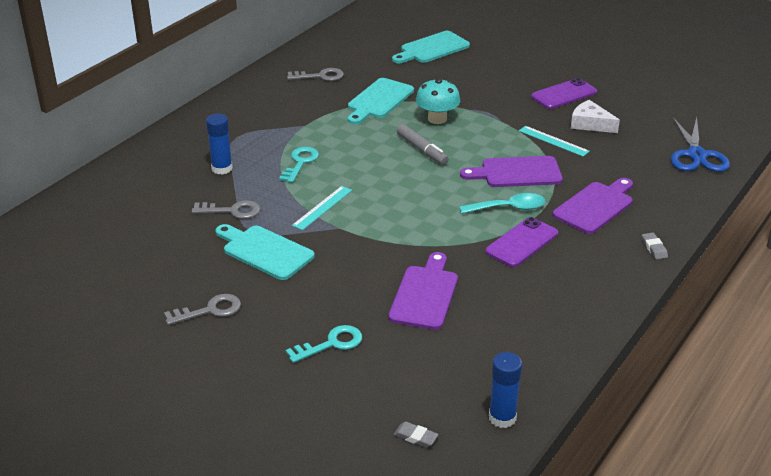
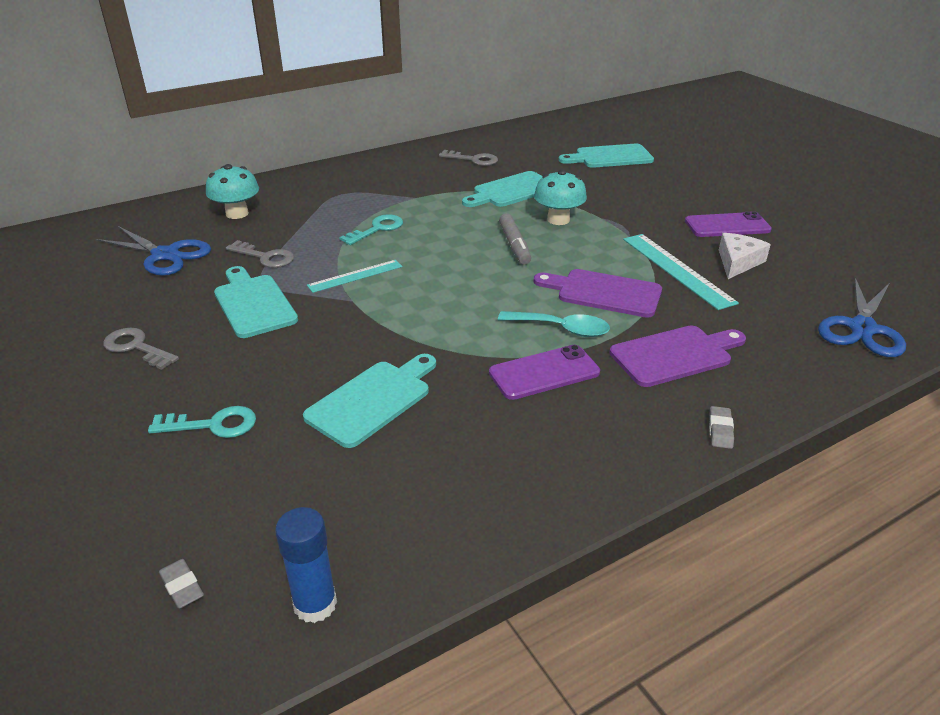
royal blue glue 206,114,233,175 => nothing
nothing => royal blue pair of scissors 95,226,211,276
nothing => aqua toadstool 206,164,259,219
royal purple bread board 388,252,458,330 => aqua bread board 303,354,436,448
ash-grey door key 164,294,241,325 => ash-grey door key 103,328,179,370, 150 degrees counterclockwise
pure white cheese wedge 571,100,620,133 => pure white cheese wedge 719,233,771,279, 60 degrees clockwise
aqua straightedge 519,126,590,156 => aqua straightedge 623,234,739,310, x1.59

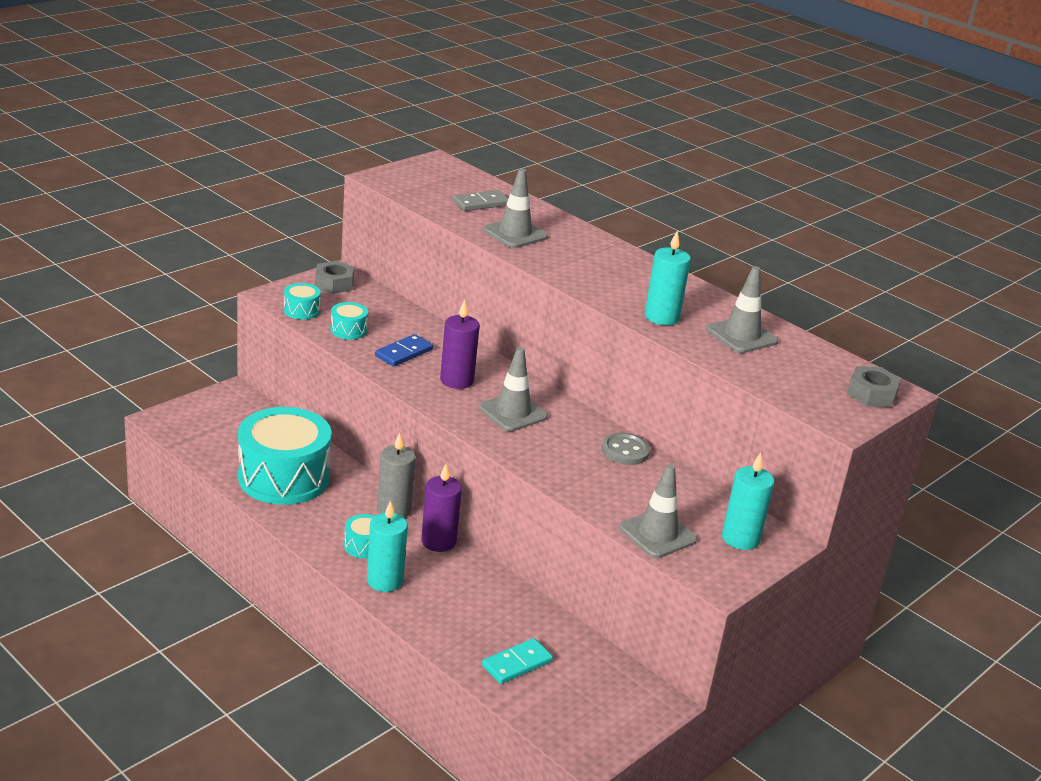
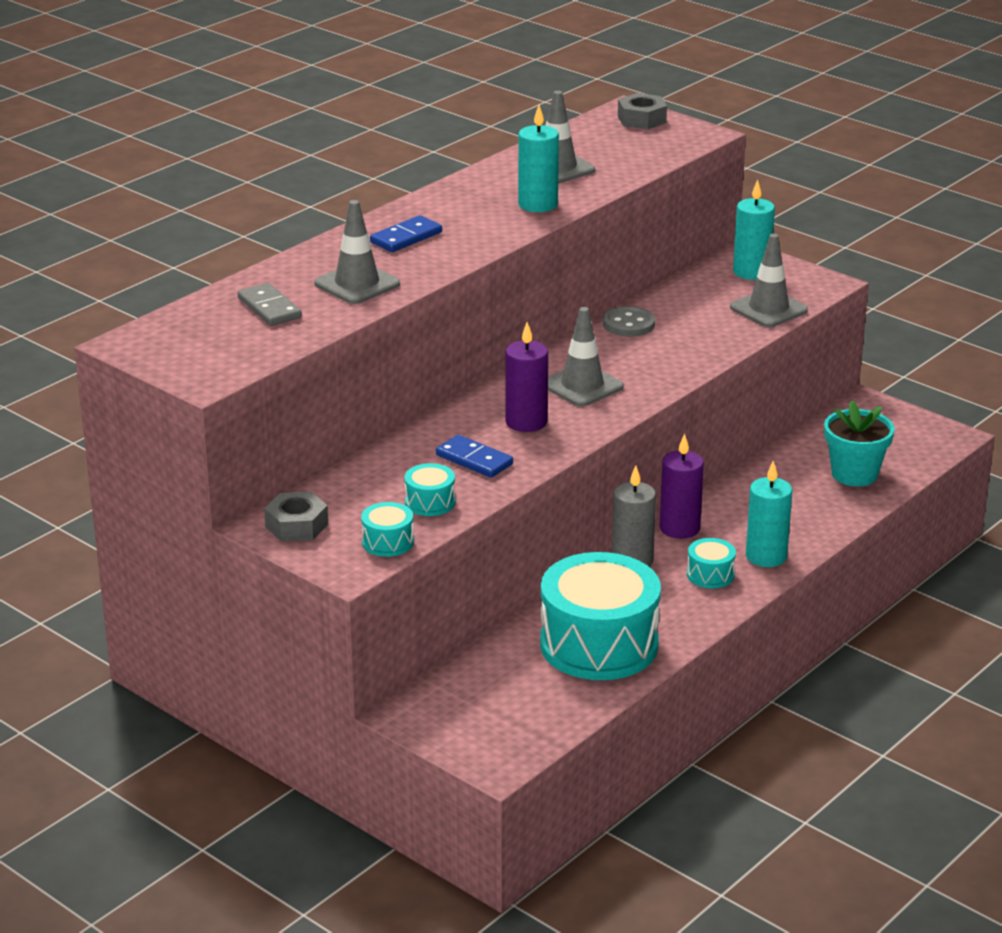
nothing => royal blue domino tile 370,215,442,252
aqua domino tile 482,638,553,684 => aqua potted plant 824,401,895,487

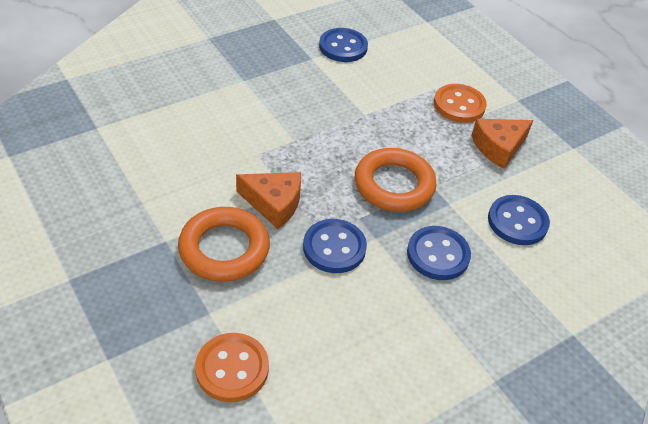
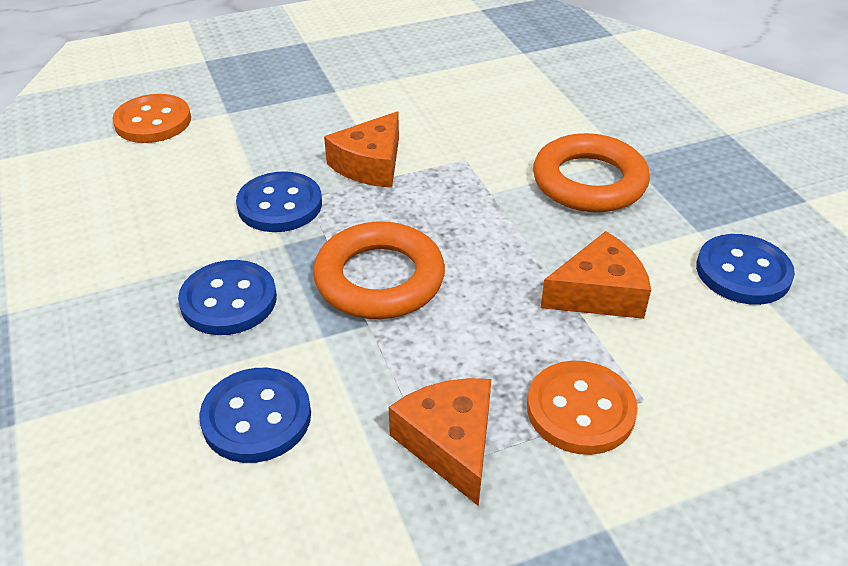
nothing => orange-coloured cheese wedge 541,231,651,319
orange-coloured torus 178,207,270,282 => orange-coloured torus 533,133,650,212, relocated

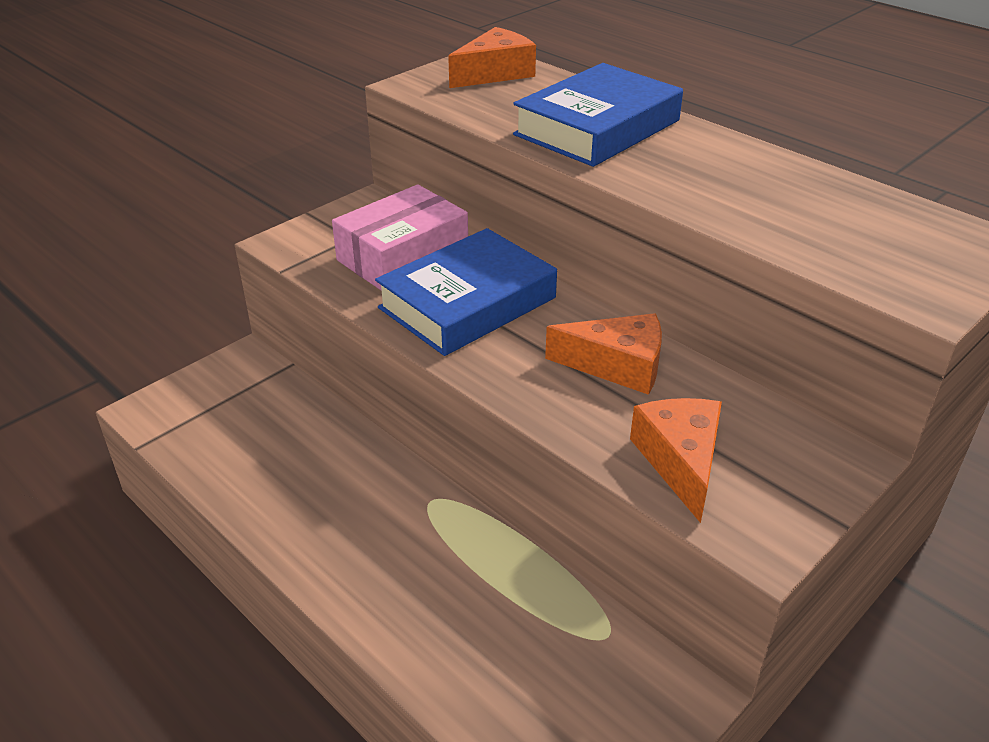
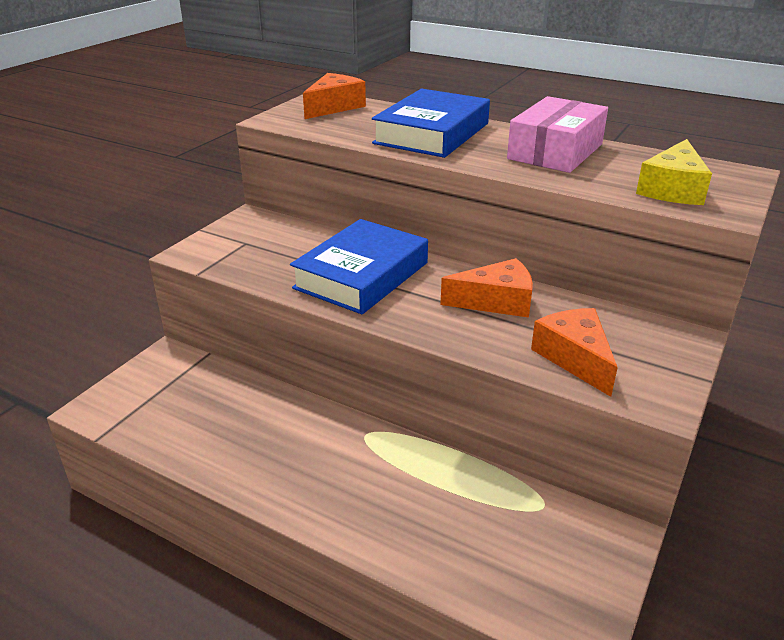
nothing => yellow cheese wedge 636,139,712,205
rose-pink parcel 332,185,468,291 => rose-pink parcel 507,96,608,173, relocated

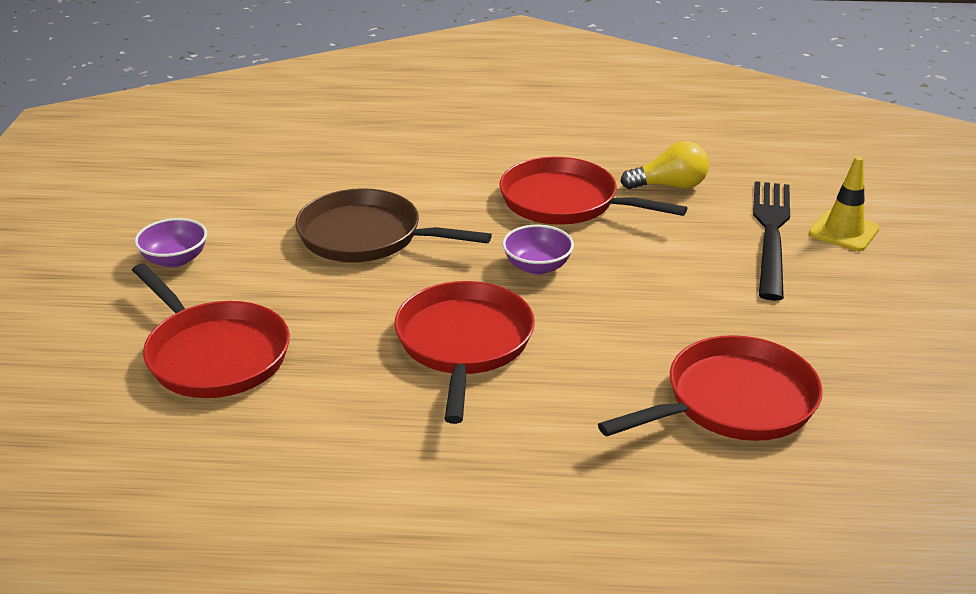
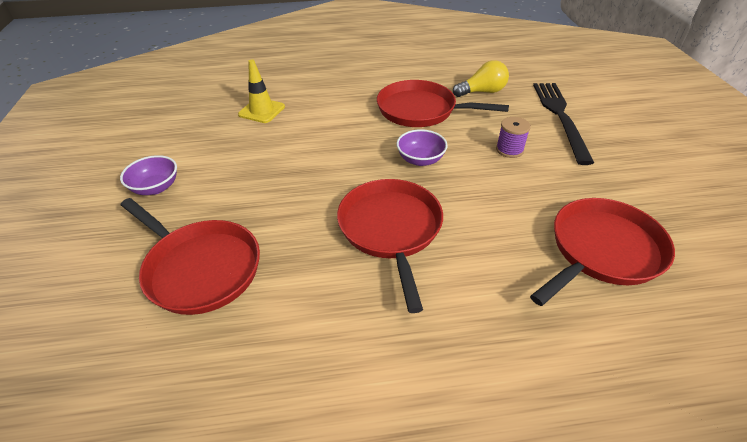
brown frying pan 295,188,492,262 => nothing
nothing => royal purple bobbin 496,117,531,158
yellow traffic cone 809,156,879,251 => yellow traffic cone 238,59,285,123, relocated

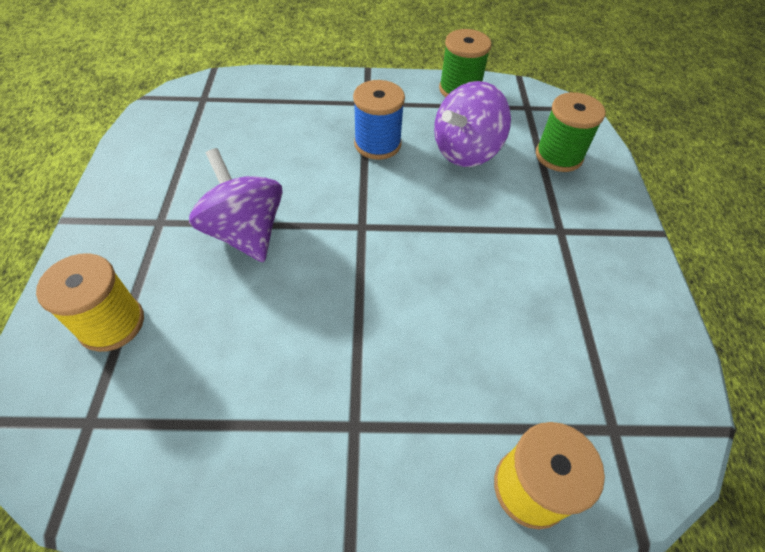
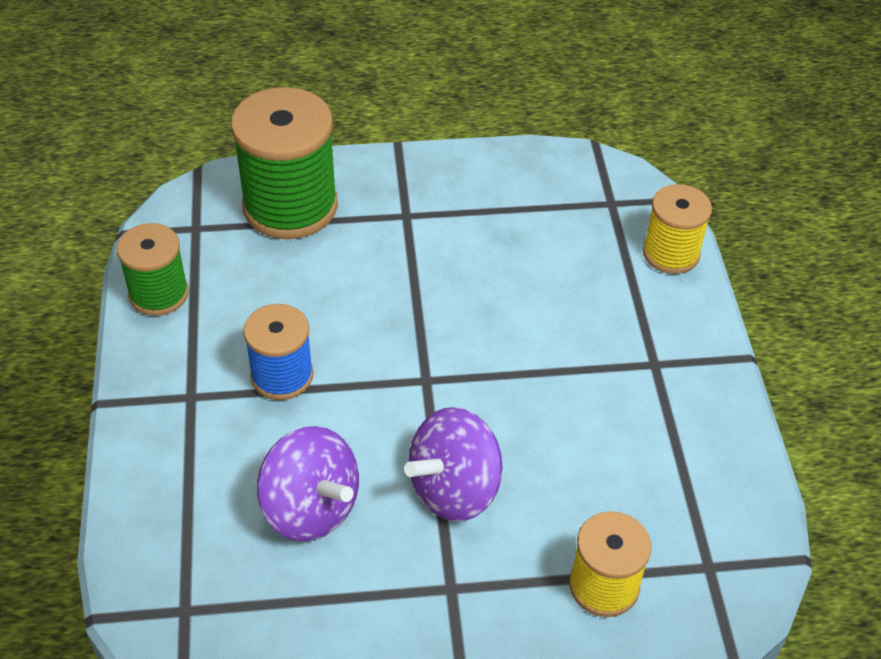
royal purple spinning top 434,81,511,167 => royal purple spinning top 257,426,359,542, relocated
green bobbin 536,92,605,172 => green bobbin 231,87,338,239, x1.70

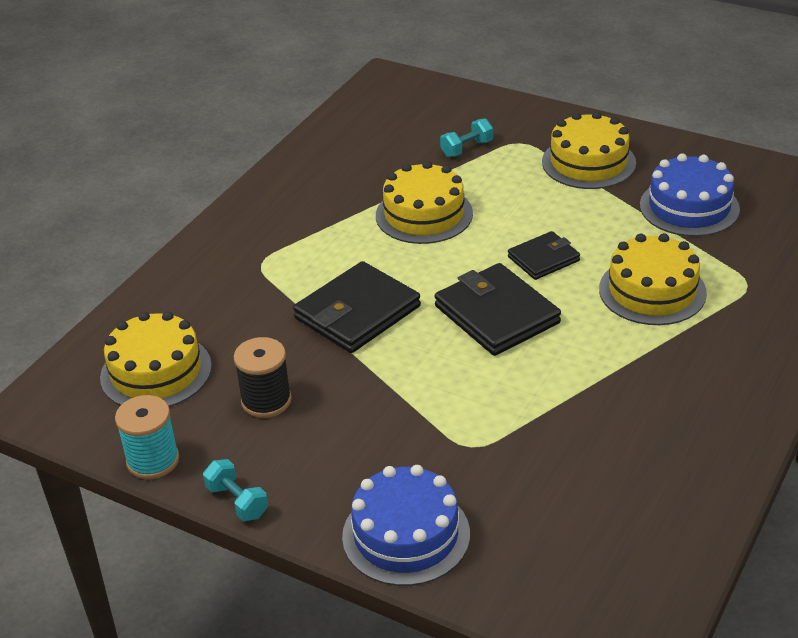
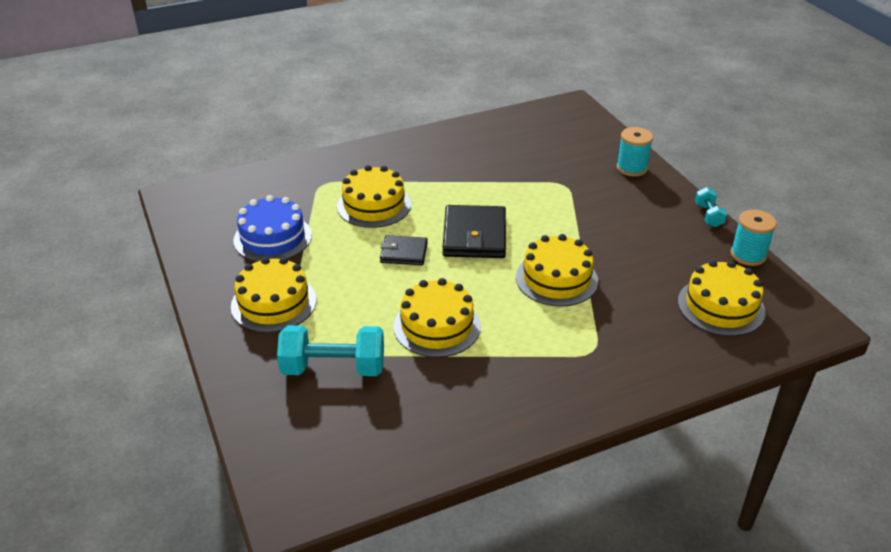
black bobbin 233,337,292,418 => nothing
black card wallet 293,261,421,353 => yellow layer cake 516,234,598,307
royal blue layer cake 342,465,470,586 => aqua bobbin 616,127,653,177
aqua free weight 440,118,493,157 => aqua free weight 277,325,384,376, x1.91

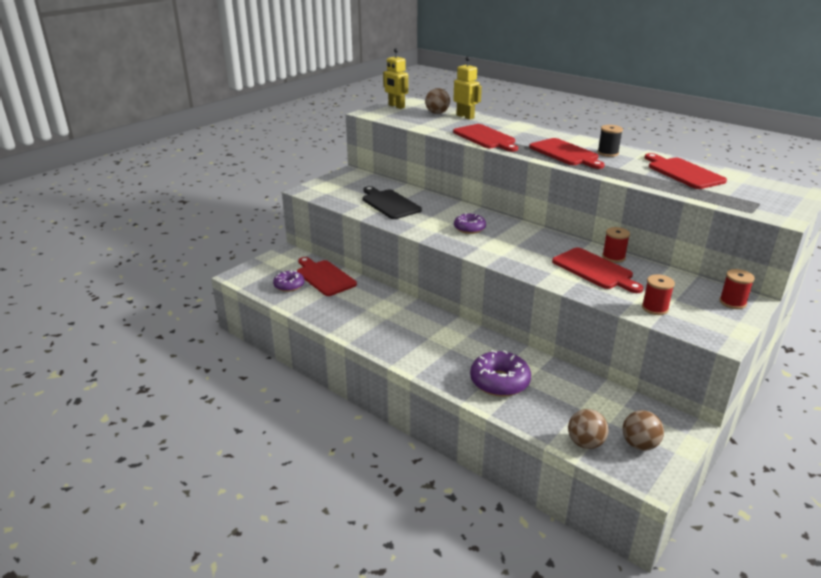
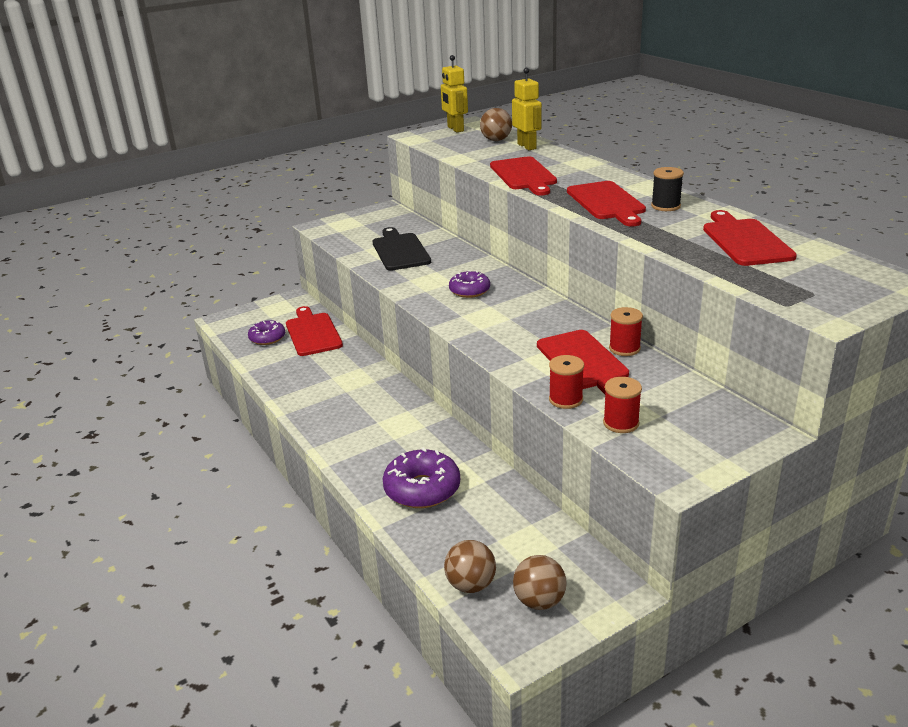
scarlet bobbin 719,269,755,309 => scarlet bobbin 549,355,584,409, relocated

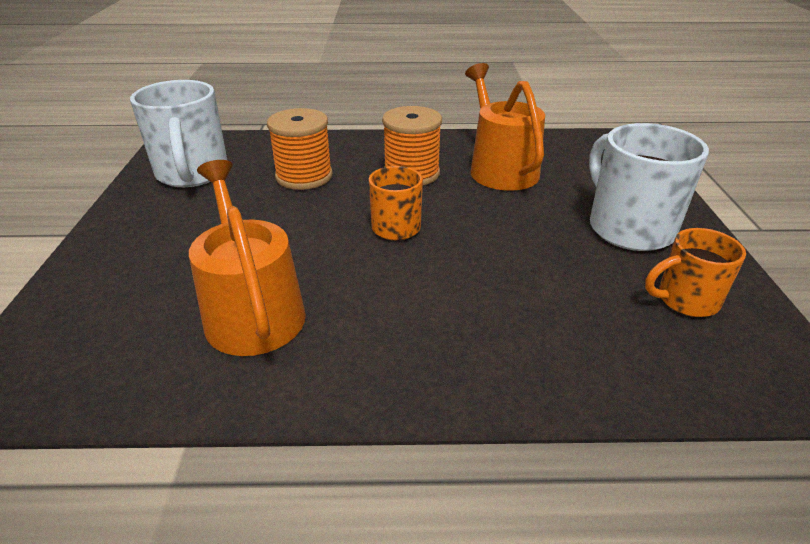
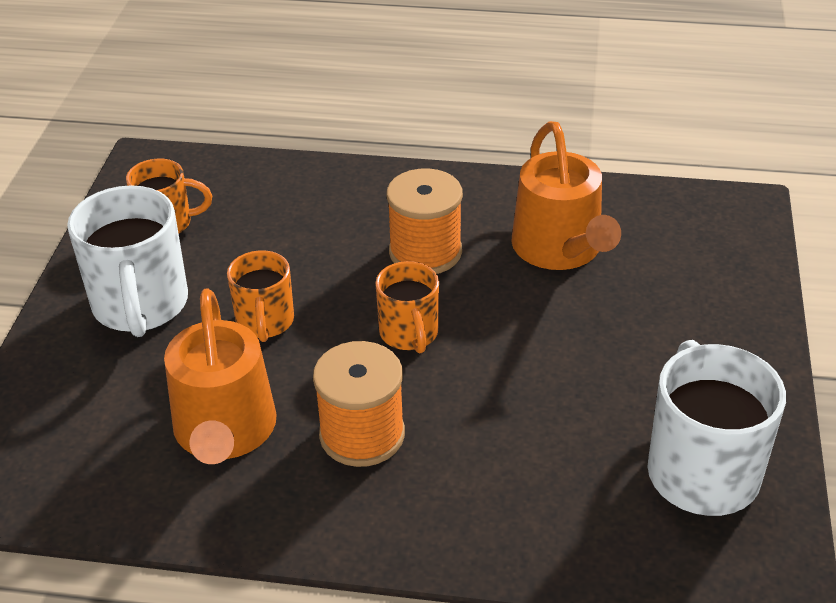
nothing => orange-coloured tea mug 227,250,294,342
orange-coloured bobbin 267,108,333,190 => orange-coloured bobbin 387,168,463,274, relocated

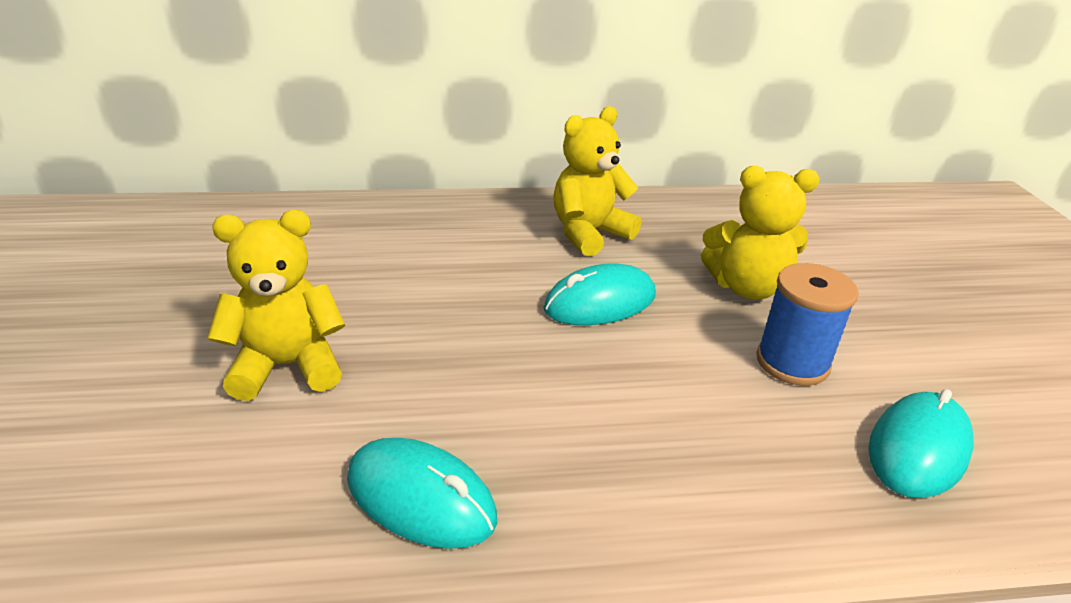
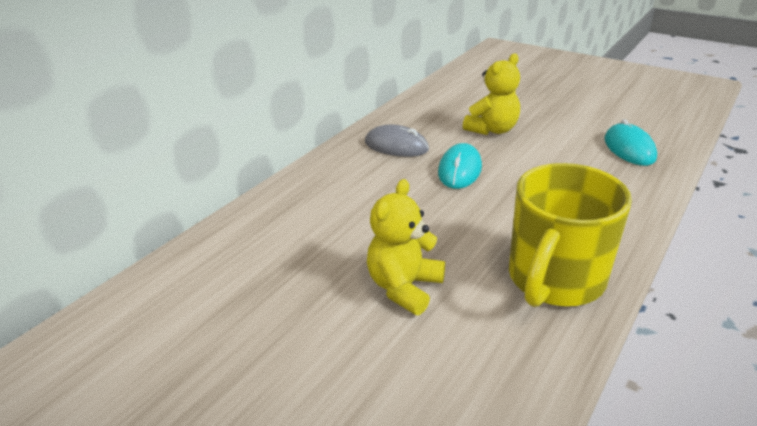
royal blue bobbin 756,263,859,386 => nothing
aqua computer mouse 347,438,497,549 => yellow tea mug 509,163,632,307
yellow teddy 553,106,641,256 => ash-grey computer mouse 365,124,429,157

